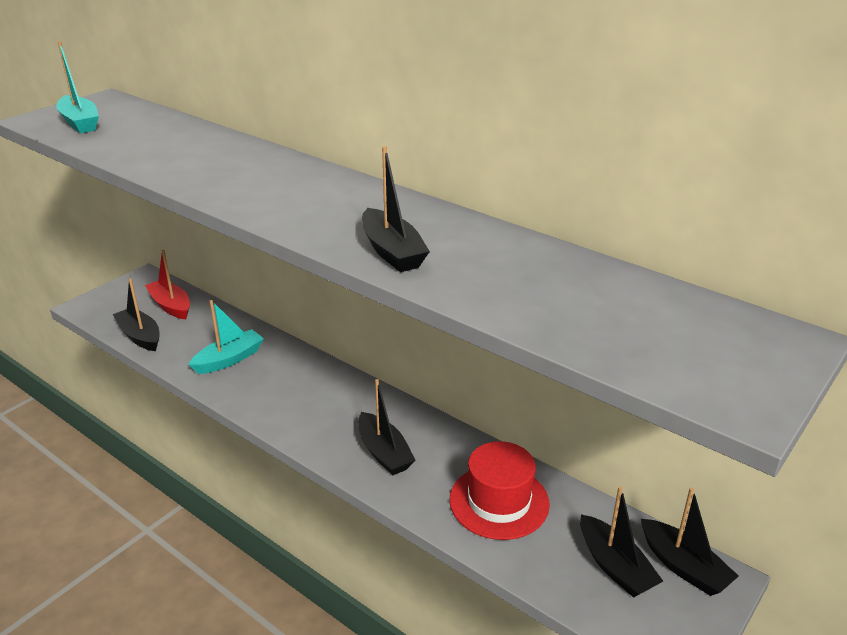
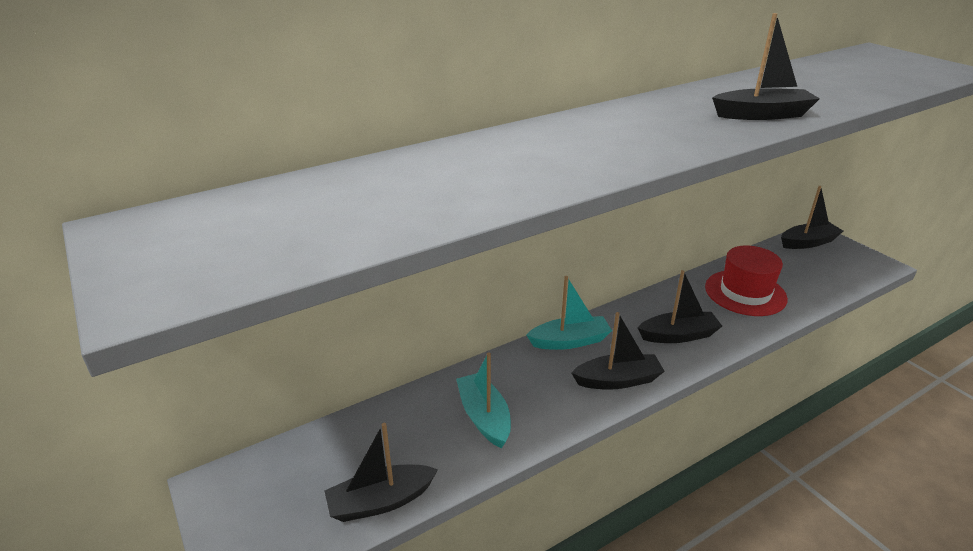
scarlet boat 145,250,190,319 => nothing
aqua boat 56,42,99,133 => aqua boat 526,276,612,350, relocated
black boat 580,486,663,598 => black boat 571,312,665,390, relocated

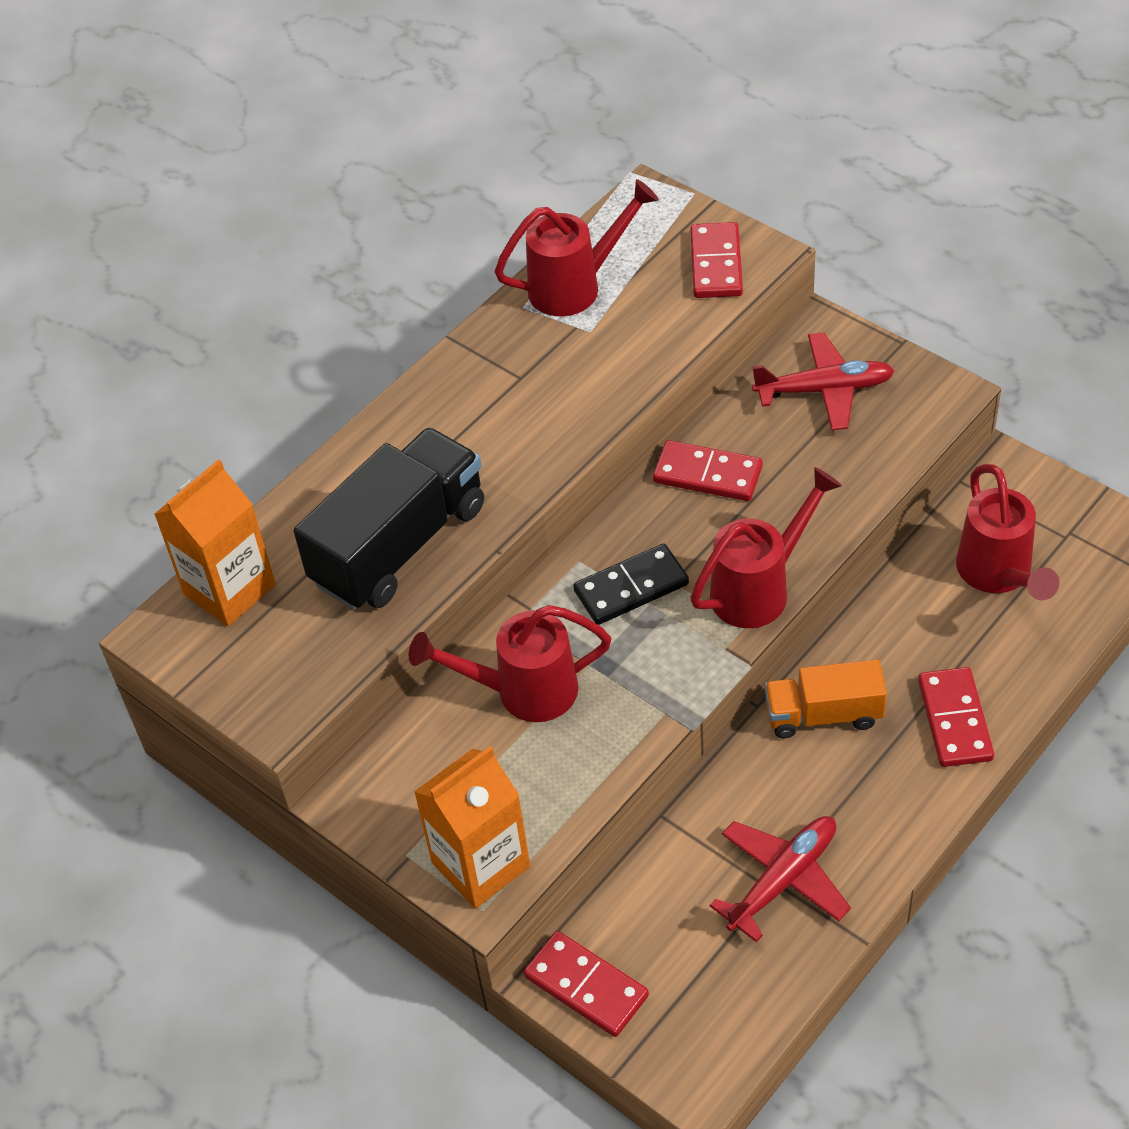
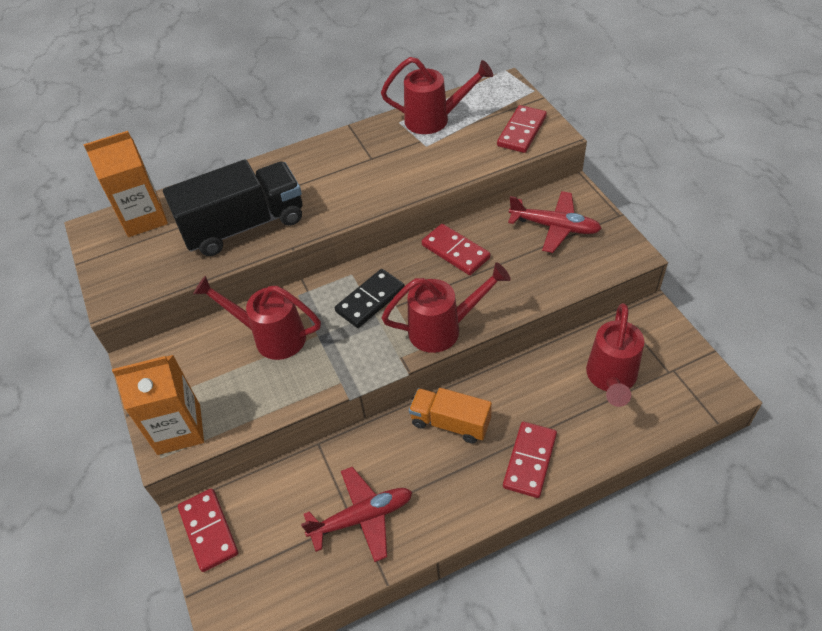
black domino tile 573,544,689,625 => black domino tile 335,269,405,328, 45 degrees counterclockwise

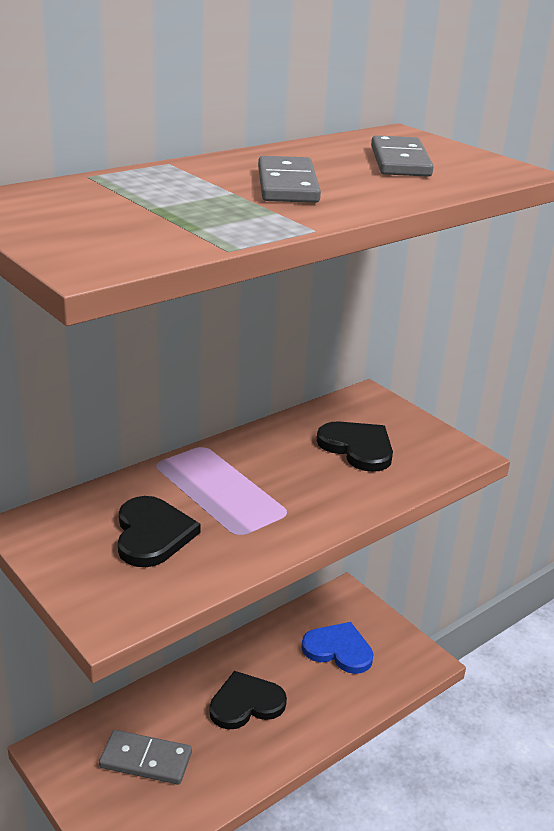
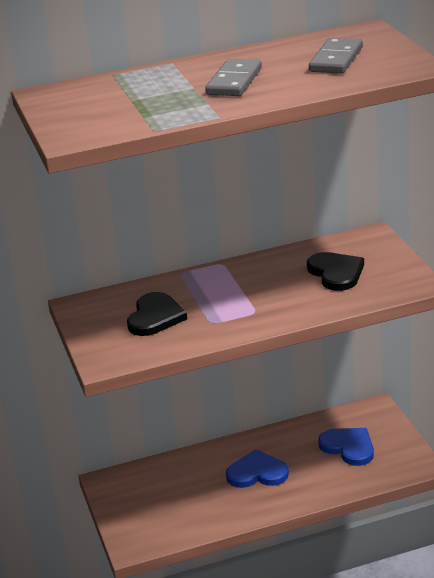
ash-grey domino tile 99,730,192,785 => nothing
black heart shape 209,671,287,730 => royal blue heart shape 226,449,289,488

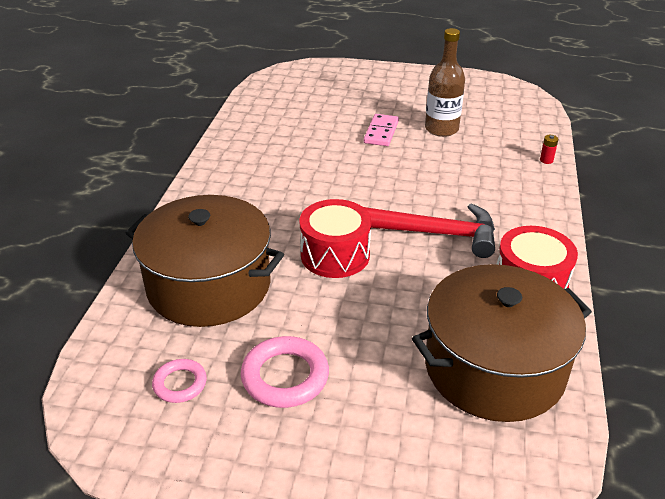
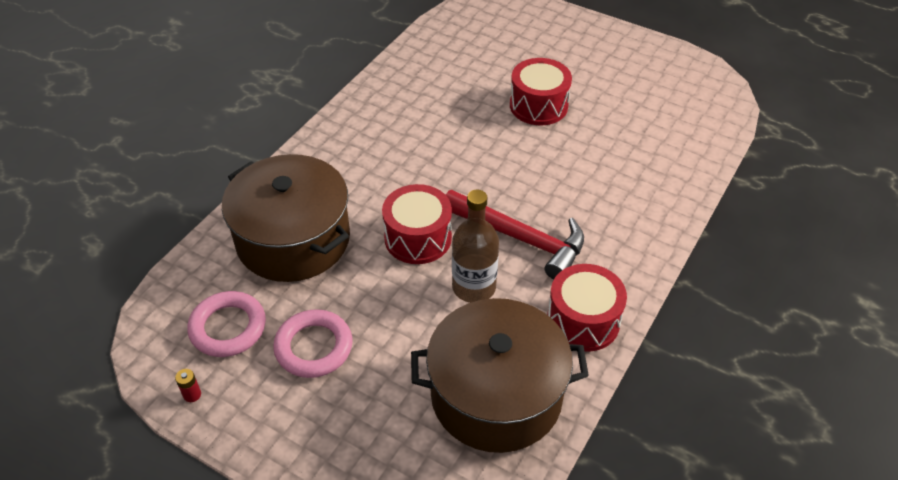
brown drink bottle 425,28,465,137 => brown drink bottle 452,190,499,303, relocated
scarlet battery 540,135,558,164 => scarlet battery 175,369,201,402, relocated
rose-pink domino tile 364,114,399,146 => scarlet snare drum 510,58,572,125
rose-pink torus 152,359,207,403 => rose-pink torus 187,291,266,357, x1.65

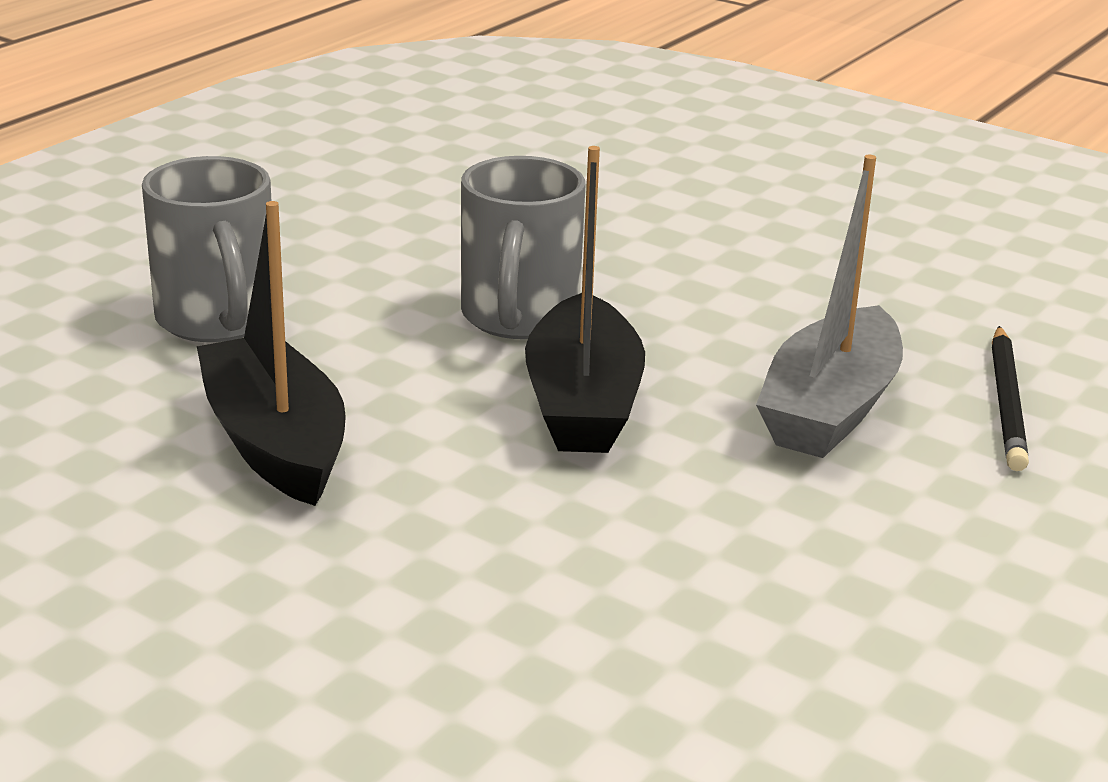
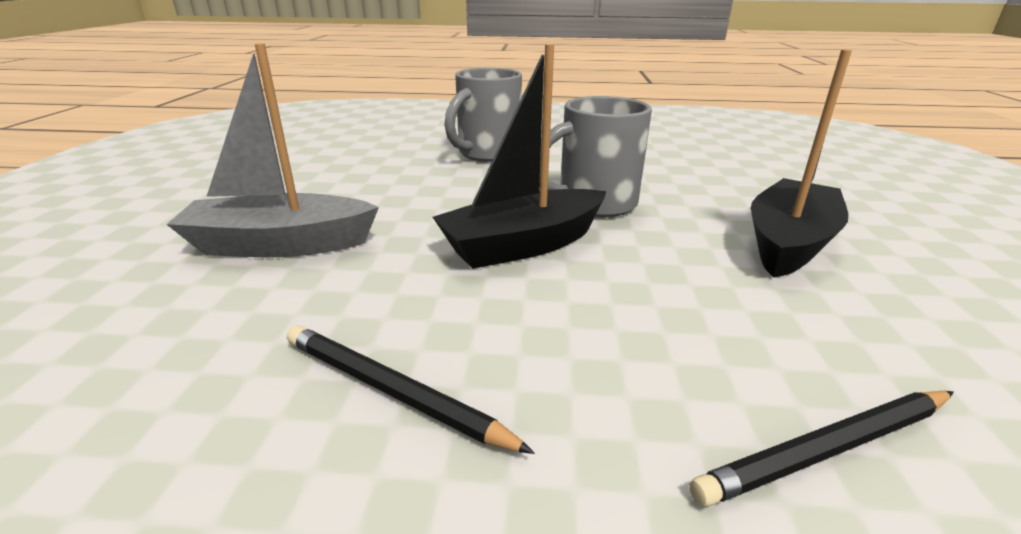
nothing => black pencil 287,325,535,454
black boat 197,201,346,506 => black boat 751,49,852,278, relocated
ash-grey boat 756,155,903,458 => ash-grey boat 166,43,379,257, relocated

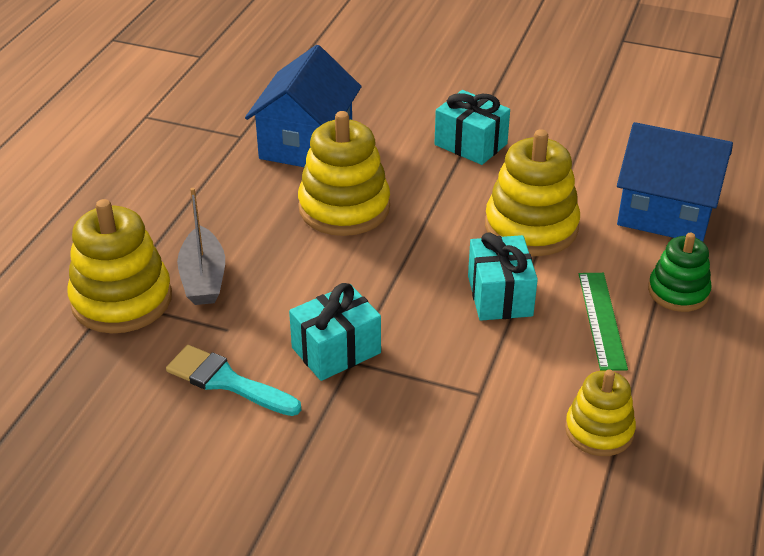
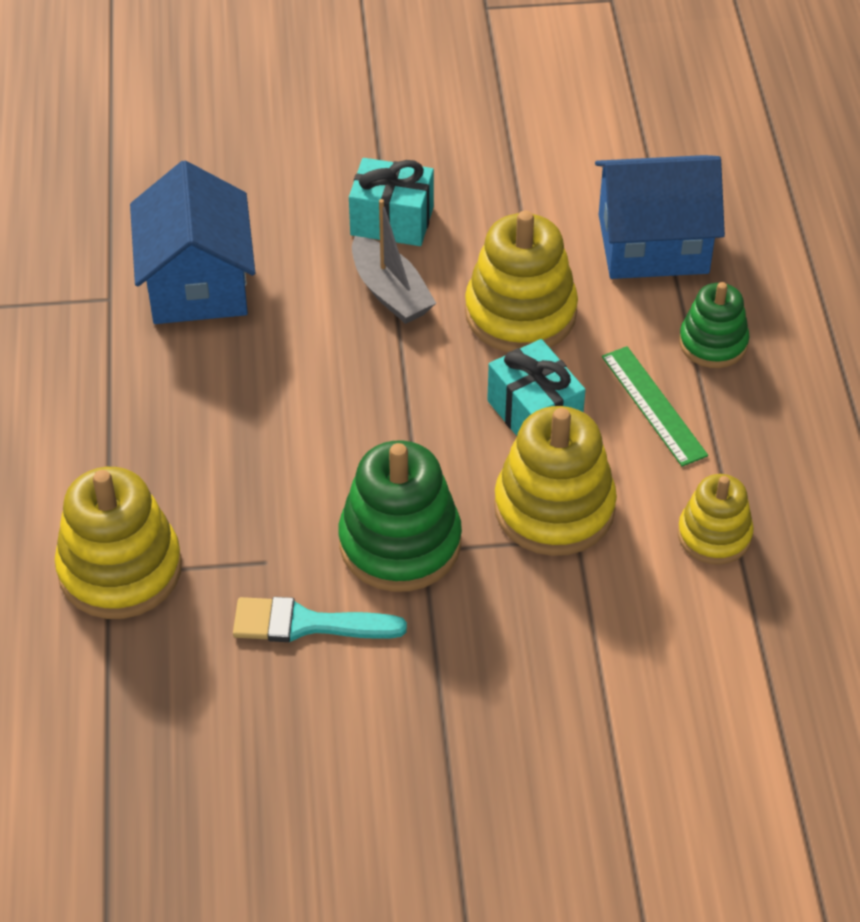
ash-grey boat 177,188,225,305 => ash-grey boat 352,199,436,324, relocated
yellow ring stacker 298,111,390,236 => yellow ring stacker 494,406,617,556, relocated
aqua wrapped gift 289,283,381,381 => green ring stacker 338,440,462,592

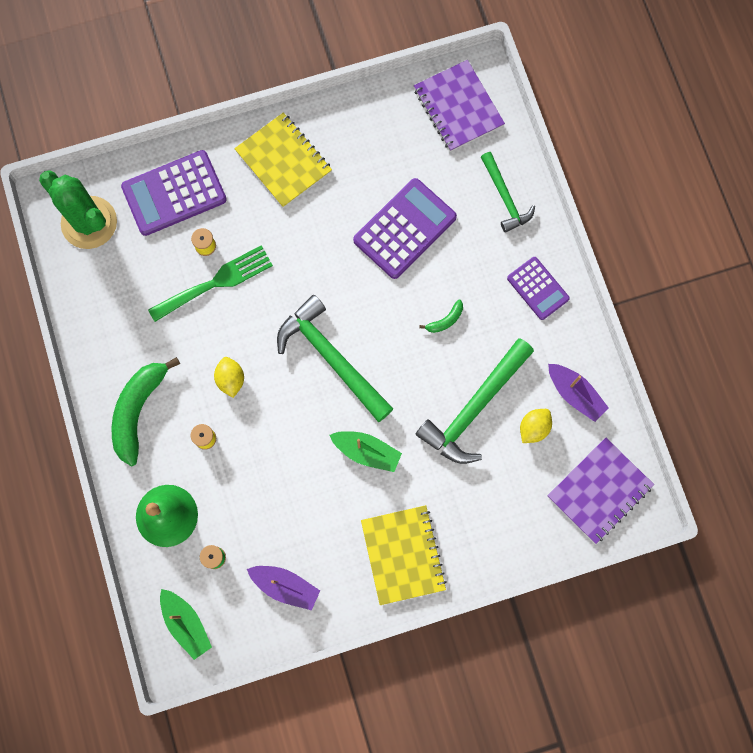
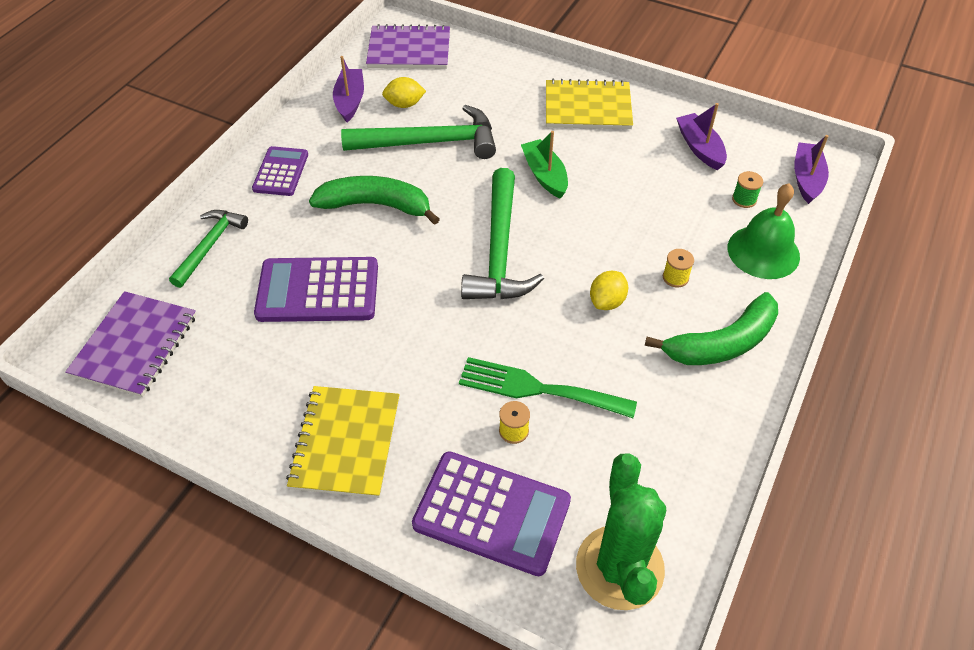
green boat 160,589,212,660 => royal purple boat 794,135,829,204
yellow notepad 361,505,447,605 => yellow notepad 546,79,633,129, 60 degrees clockwise
green toy banana 419,300,463,333 => green toy banana 309,176,440,225, x2.26

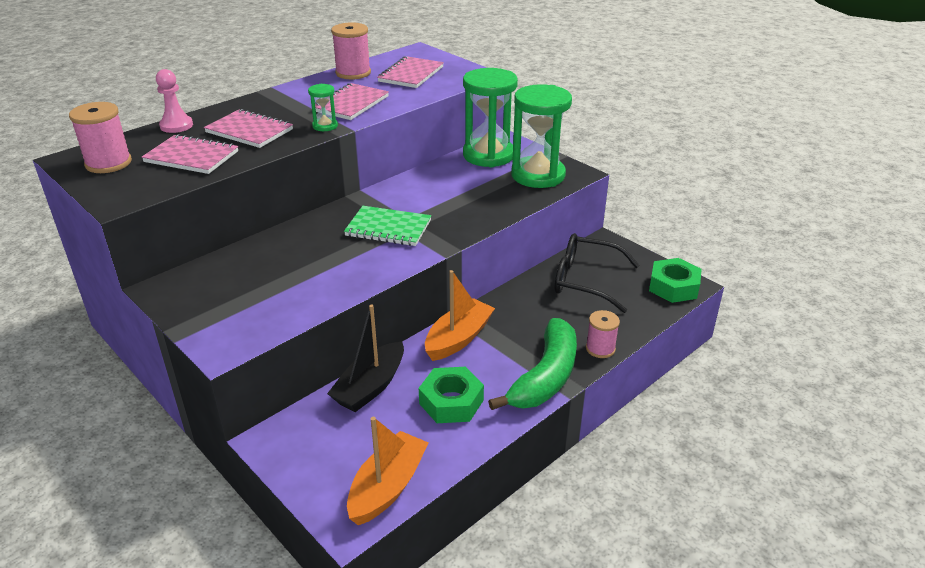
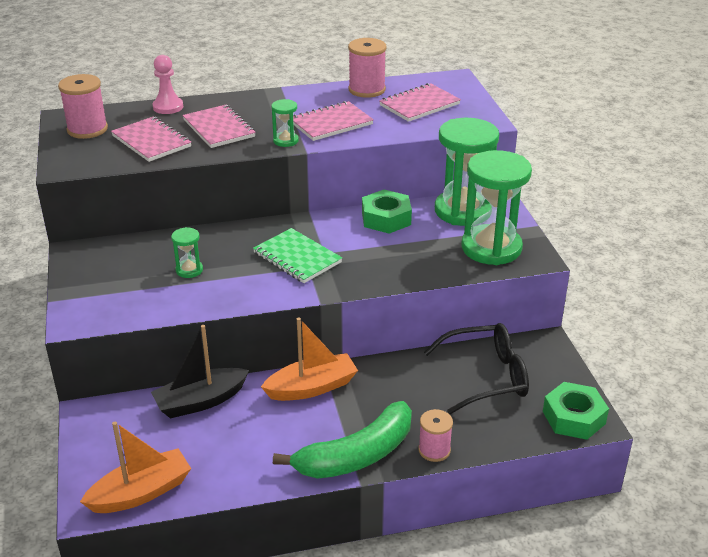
nothing => green hourglass 171,227,203,278
green hexagon nut 419,367,484,423 => green hexagon nut 362,189,412,234, relocated
black glasses 555,233,640,313 => black glasses 424,323,529,414, 120 degrees clockwise

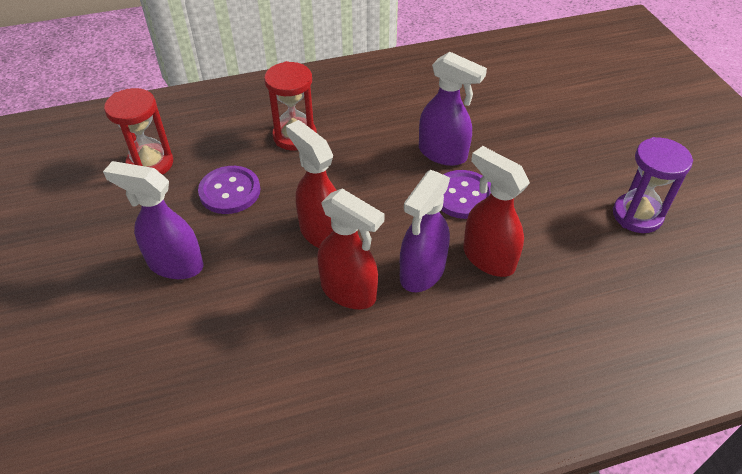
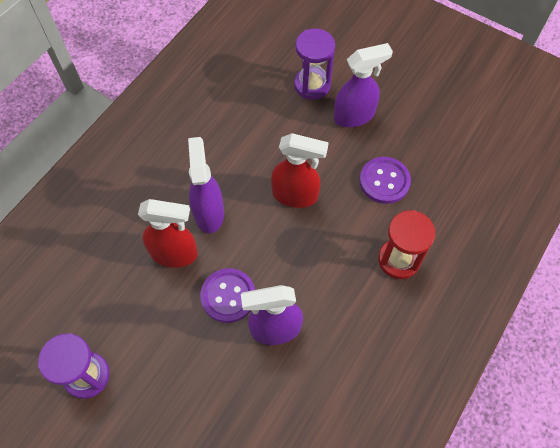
scarlet hourglass 104,88,173,175 => nothing
scarlet spray bottle 317,188,384,309 => nothing
nothing => royal purple hourglass 294,28,335,100

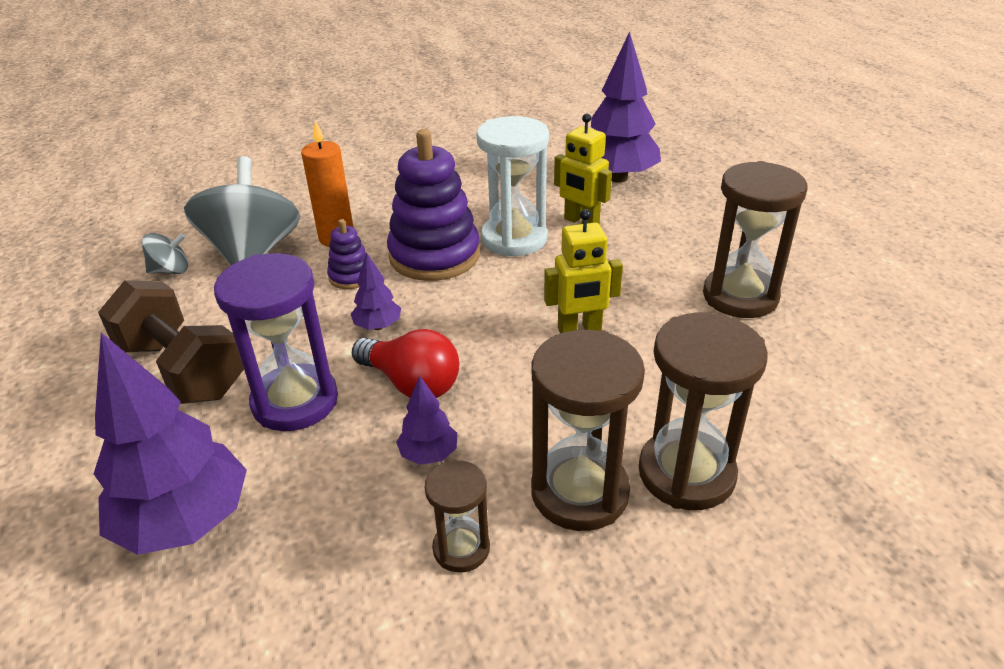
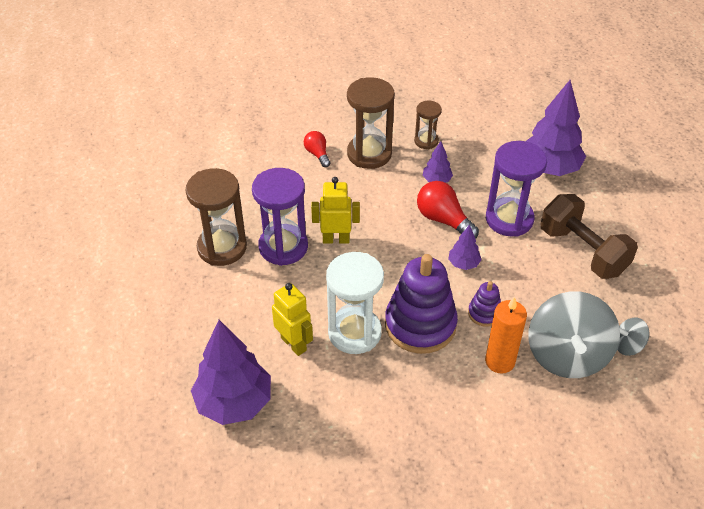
nothing => royal purple hourglass 252,168,308,266
brown hourglass 639,313,768,510 => scarlet lightbulb 304,131,330,167

